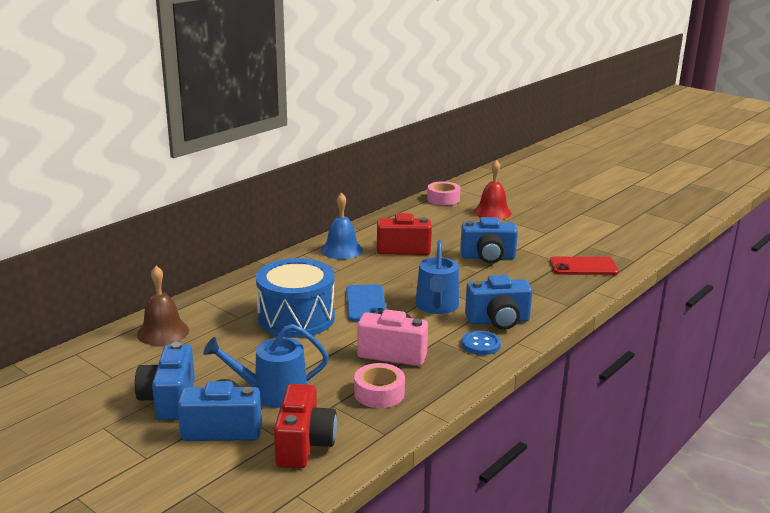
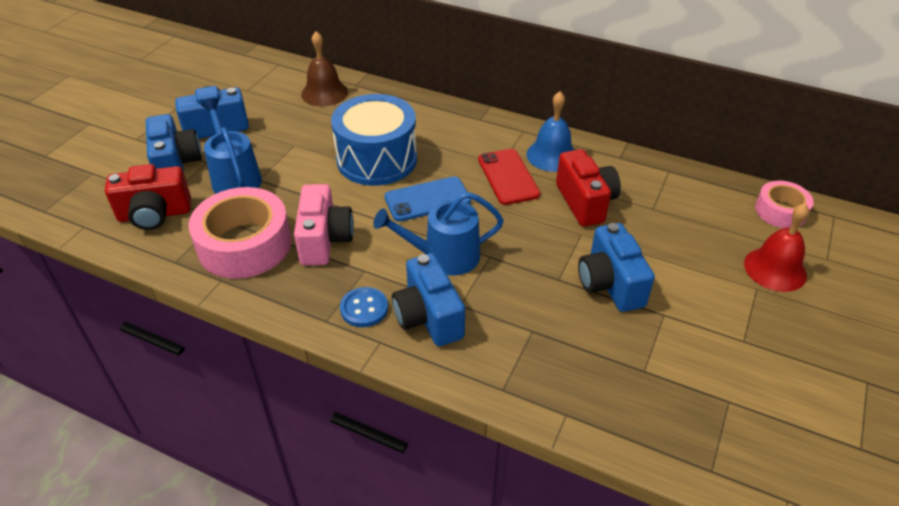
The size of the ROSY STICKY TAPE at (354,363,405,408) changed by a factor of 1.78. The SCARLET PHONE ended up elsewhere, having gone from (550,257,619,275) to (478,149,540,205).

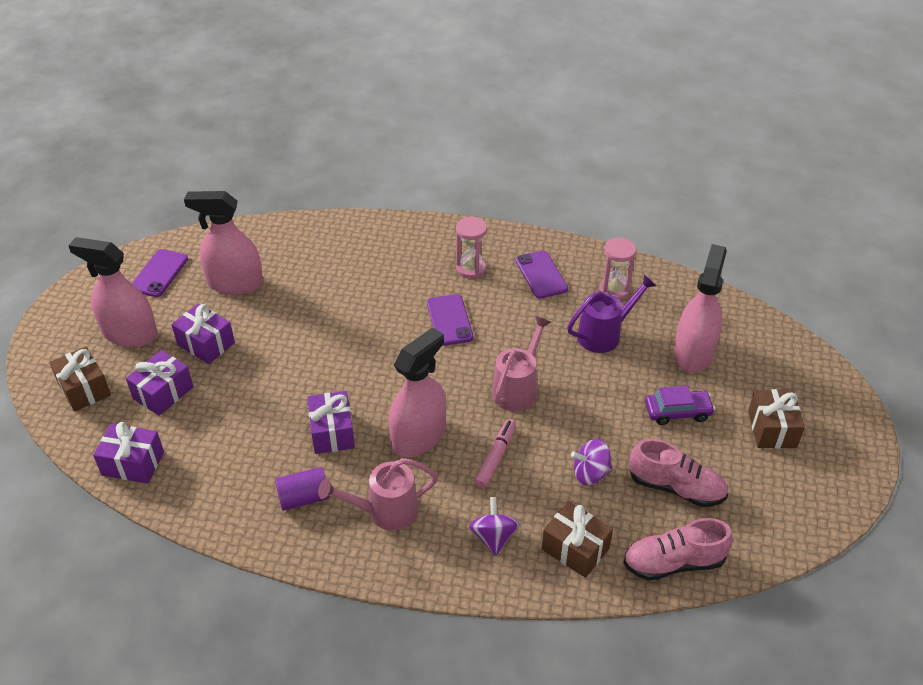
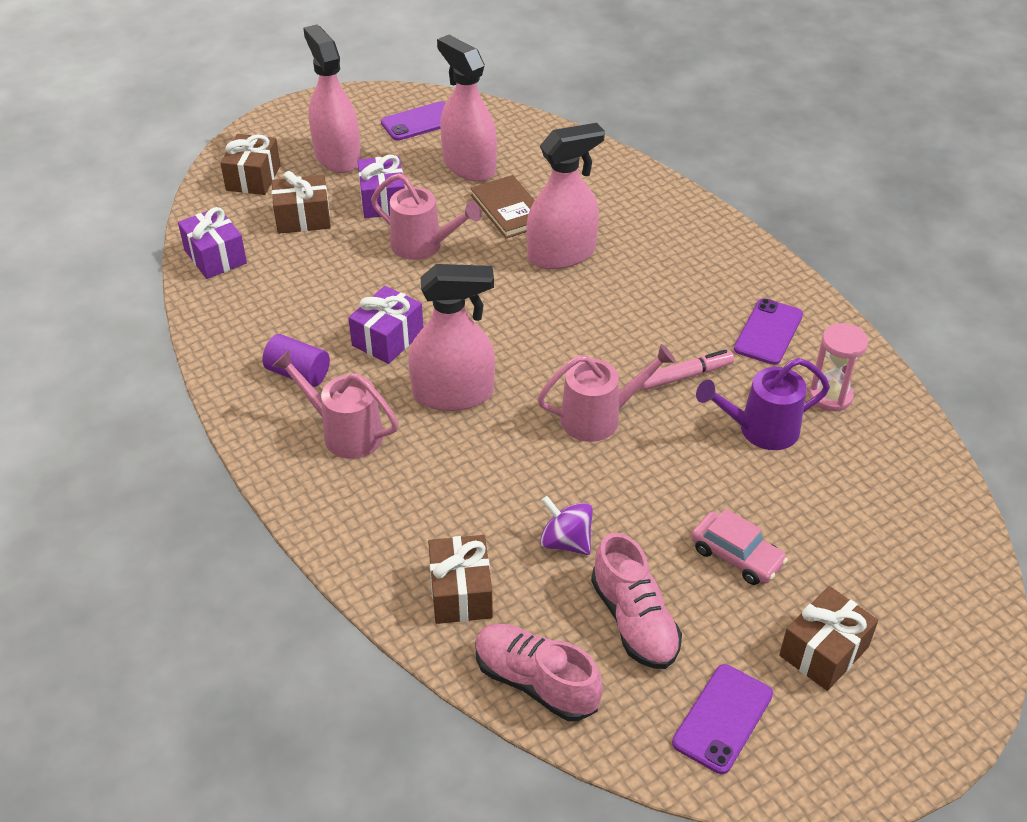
What was the PURPLE PRESENT at (126,350,194,416) turned into the DARK BROWN PRESENT at (272,171,331,234). The PURPLE PHONE ended up elsewhere, having gone from (427,294,473,346) to (672,664,773,774). The second view lost the ROSY SANDGLASS at (456,217,487,279). The second view lost the PURPLE TOY TOP at (469,497,519,556). The ROSY MARKER PEN ended up elsewhere, having gone from (474,419,516,489) to (640,349,734,391). The PURPLE WATERING CAN at (567,274,656,353) ended up facing another way, 150 degrees clockwise from before. What was the PURPLE CAR at (645,386,715,425) turned into the ROSY CAR at (691,509,788,585). The ROSY SPRAYER ended up elsewhere, having gone from (674,244,727,373) to (527,123,605,269). The second view gained the ROSY WATERING CAN at (371,173,482,260). The second view gained the DARK BROWN HARDBACK at (470,175,535,239).

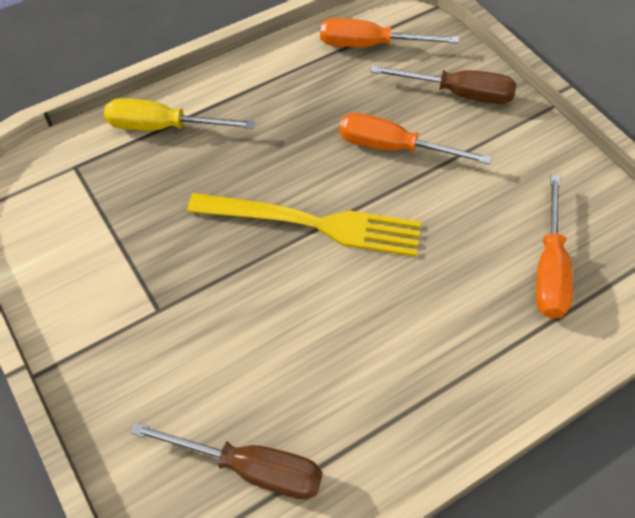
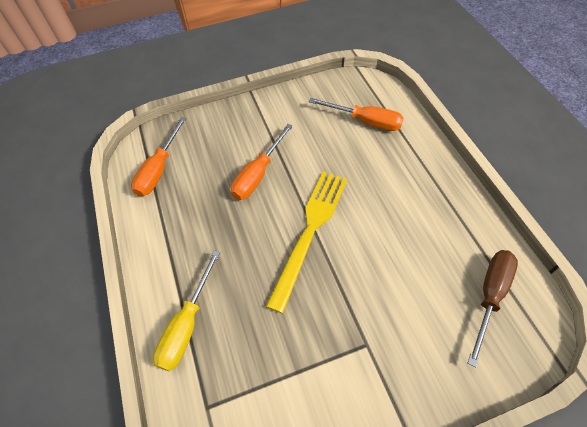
The second view lost the DARK BROWN SCREWDRIVER at (370,65,516,104).

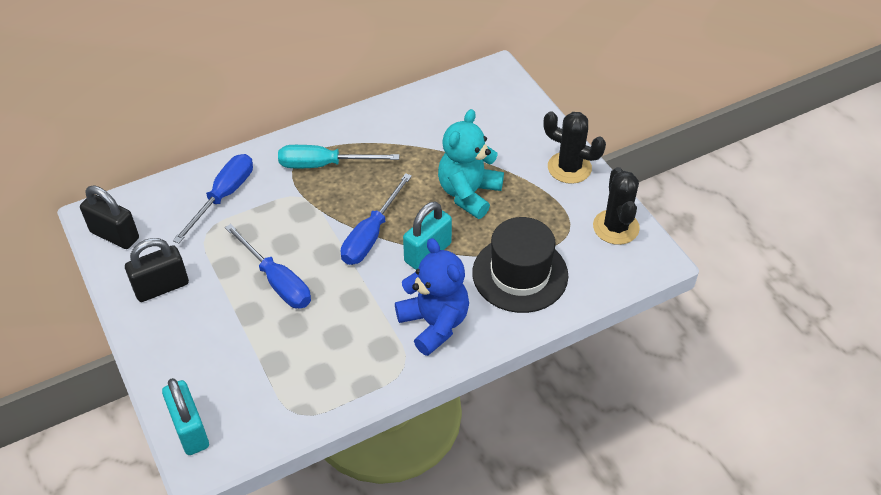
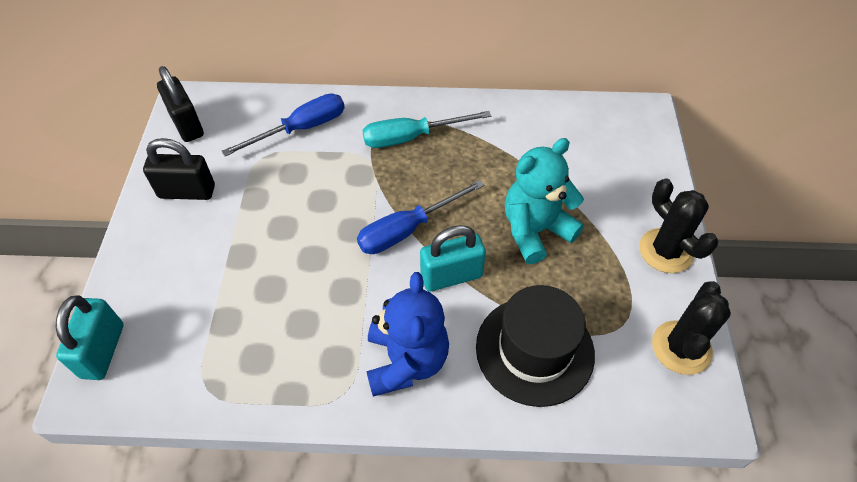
The second view lost the BLUE SCREWDRIVER at (225,224,311,309). The TURQUOISE SCREWDRIVER at (278,145,399,168) ended up facing another way, 45 degrees counterclockwise from before.

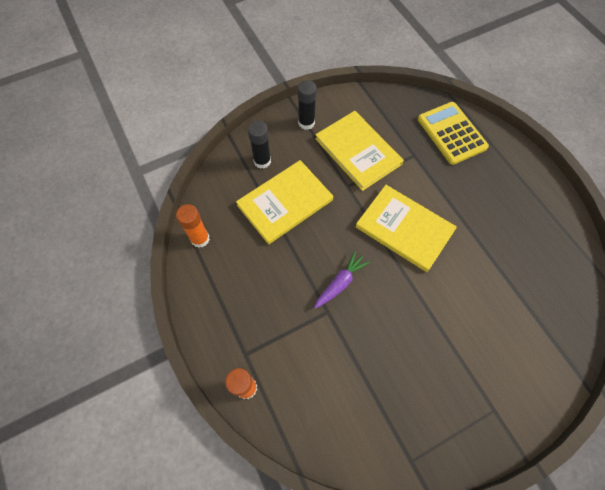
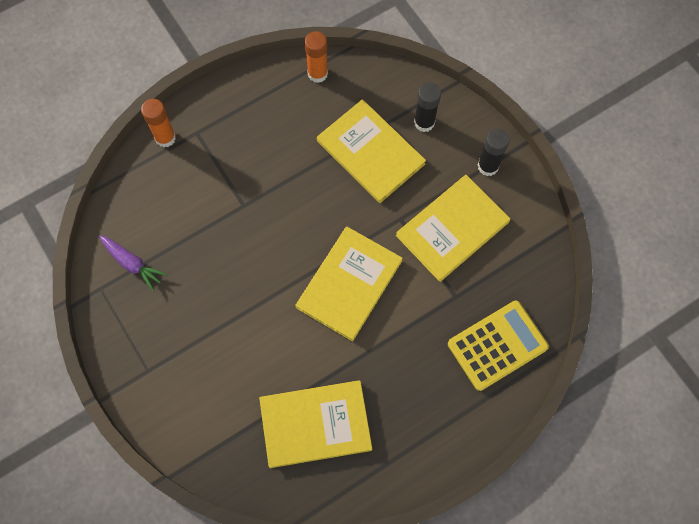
The PURPLE ROOT VEGETABLE ended up elsewhere, having gone from (314,250,370,308) to (99,235,167,291). The second view gained the GOLDEN HARDBACK at (259,380,372,468).

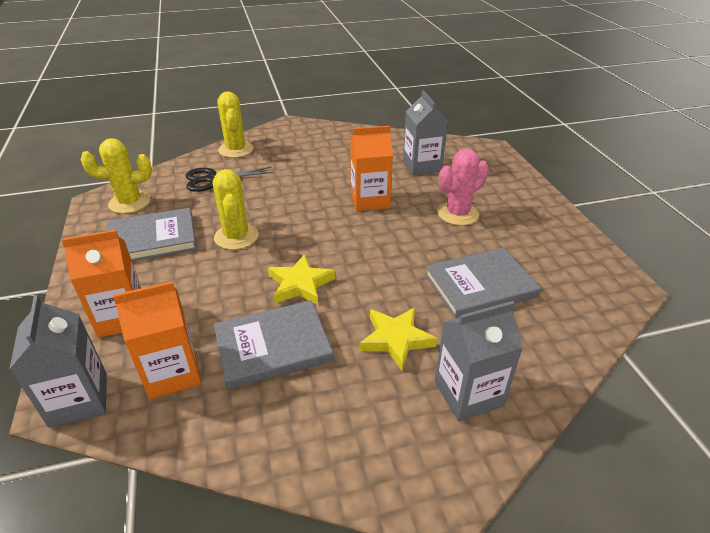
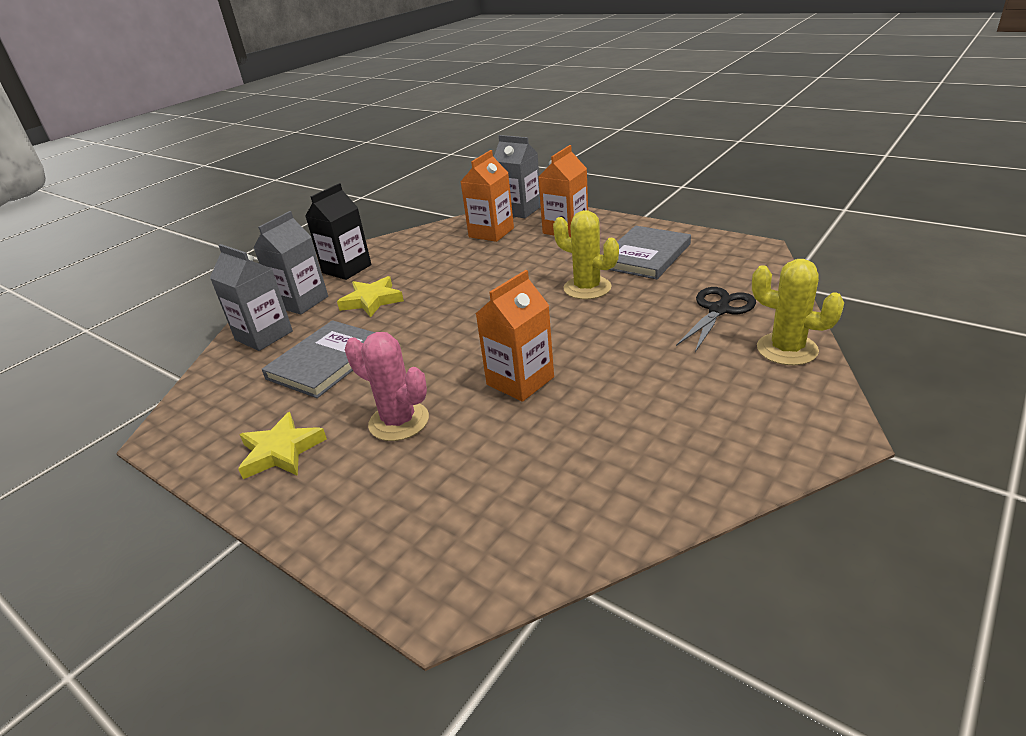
The second view lost the GOLDEN PRICKLY PLANT at (81,138,152,214). The second view lost the GREY HARDBACK at (214,300,333,390). The GOLDEN FIVE-POINTED STAR ended up elsewhere, having gone from (268,254,335,305) to (238,412,327,479). The GREY MILK CARTON ended up elsewhere, having gone from (403,90,448,175) to (210,244,293,351). The ROSY PRICKLY PLANT at (437,148,489,226) ended up facing another way, 75 degrees counterclockwise from before. The second view gained the EBONY MILK CARTON at (306,183,371,280).

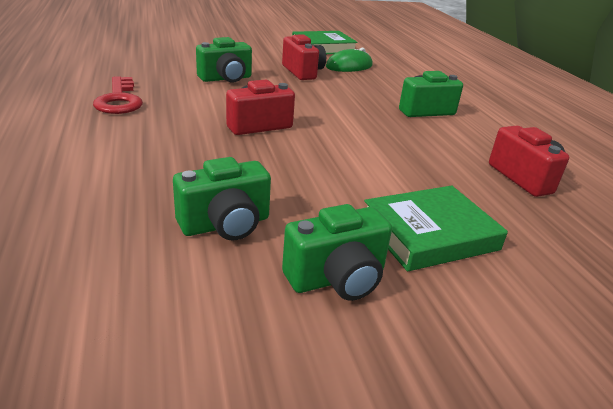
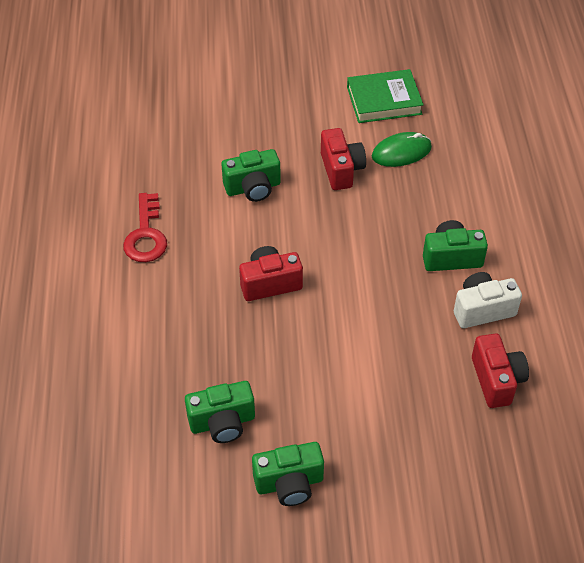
The second view lost the EMERALD HARDBACK at (364,185,508,271). The second view gained the WHITE PHOTO CAMERA at (454,272,522,328).

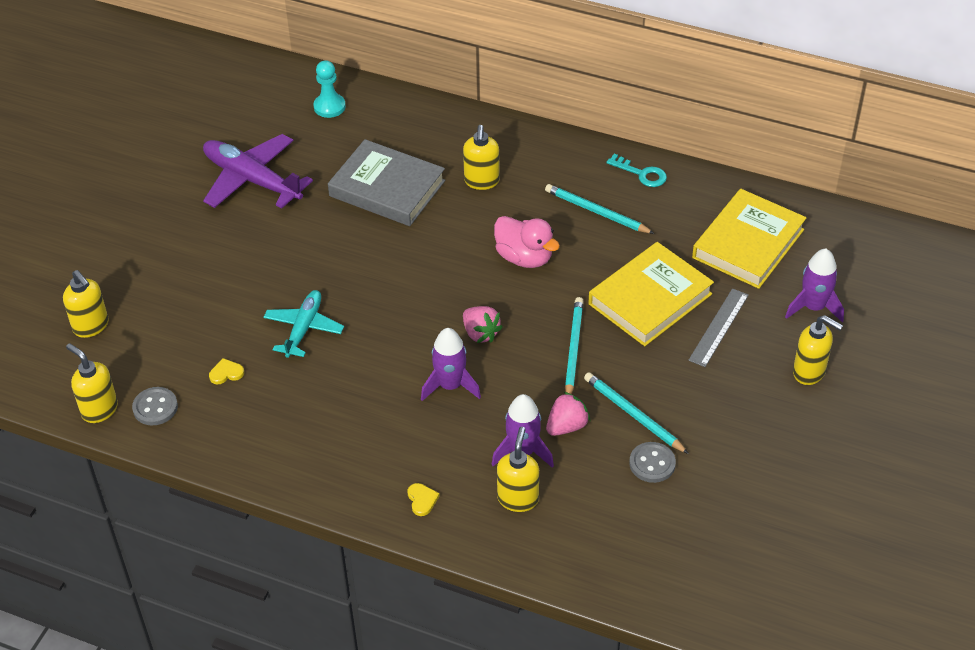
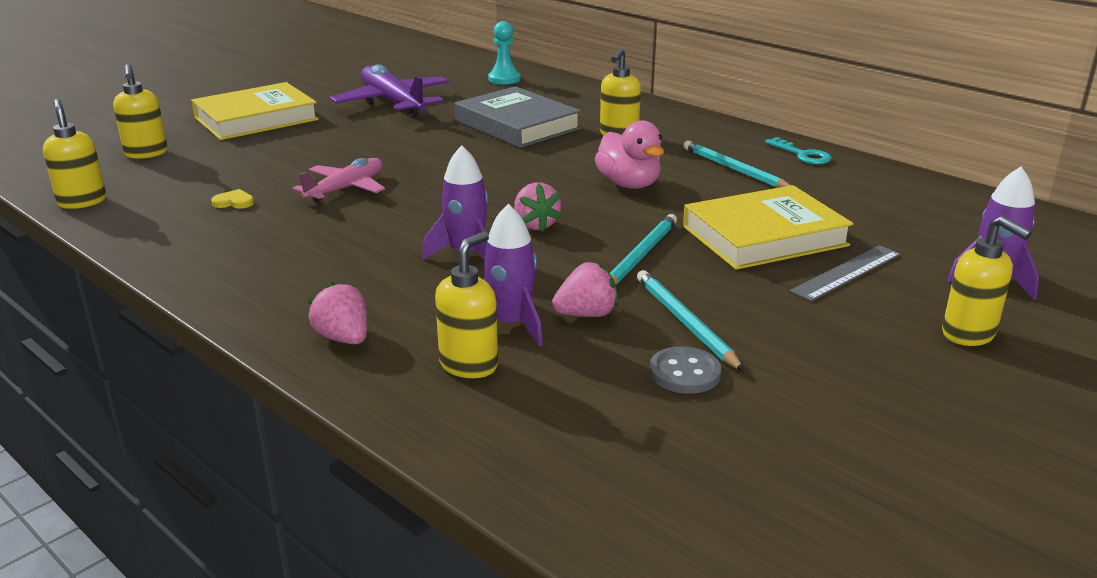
The second view lost the GREY BUTTON at (132,387,178,425). What was the TURQUOISE AEROPLANE at (263,290,344,358) turned into the ROSY AEROPLANE at (293,158,385,202). Where the GOLDEN LOVE HEART stood at (408,483,440,516), the ROSY TOY STRAWBERRY came to stand at (308,281,368,344). The GOLDEN HARDBACK ended up elsewhere, having gone from (692,189,807,289) to (191,82,319,140).

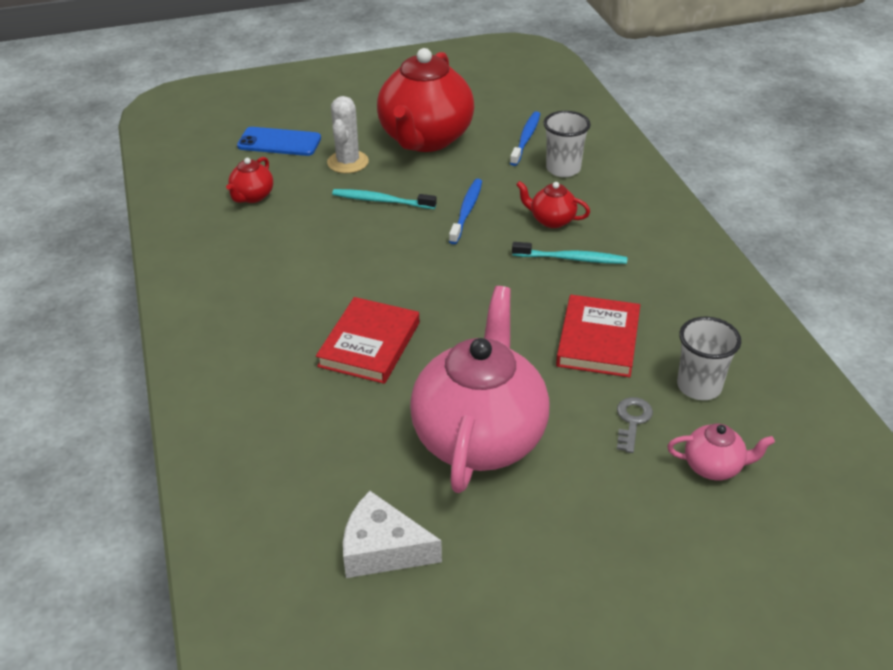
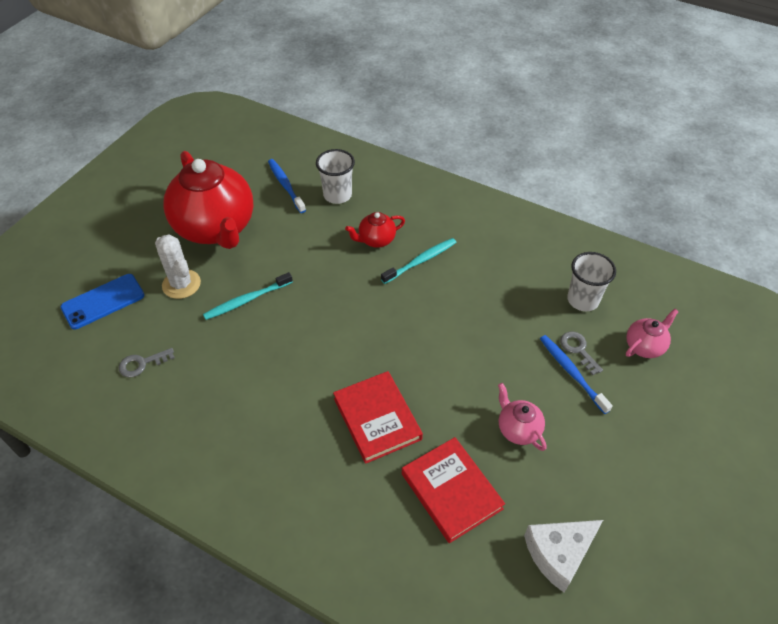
Where the SCARLET TEAPOT stood at (226,157,273,203), the GREY KEY came to stand at (119,348,175,378). The size of the ROSY TEAPOT at (410,286,550,493) changed by a factor of 0.43. The BLUE TOOTHBRUSH ended up elsewhere, having gone from (449,179,482,244) to (540,335,613,414). The SCARLET HARDBACK ended up elsewhere, having gone from (556,295,640,377) to (402,437,505,543).

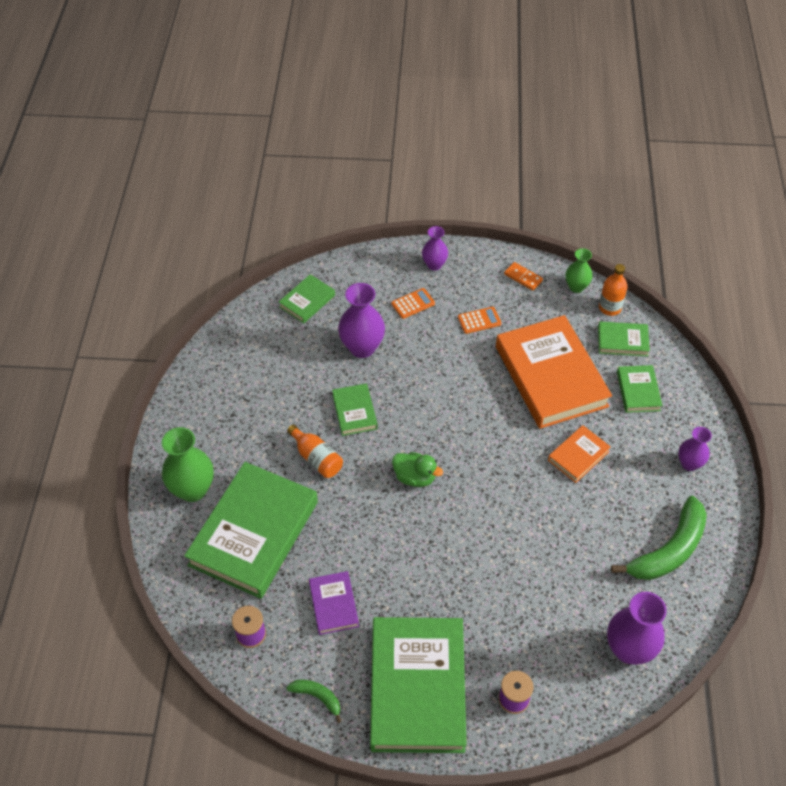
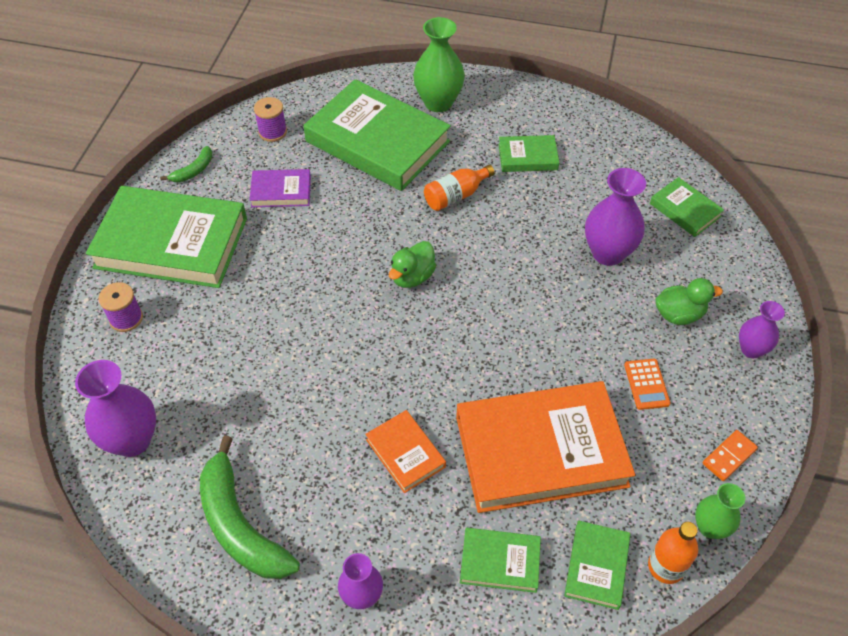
The EMERALD HARDBACK ended up elsewhere, having gone from (332,383,378,436) to (498,135,559,172). Where the ORANGE CALCULATOR stood at (391,288,435,319), the EMERALD TOY DUCK came to stand at (656,278,723,325).

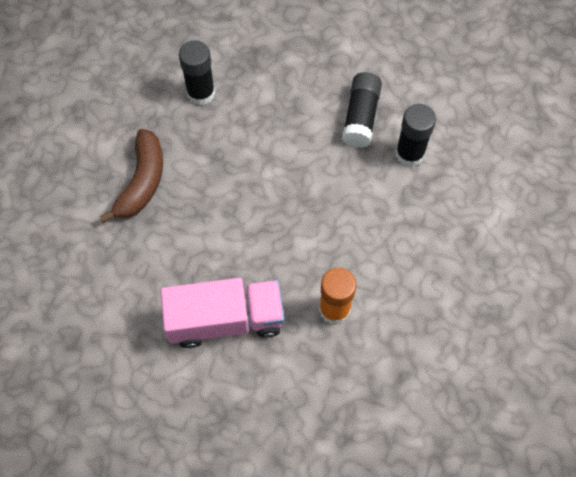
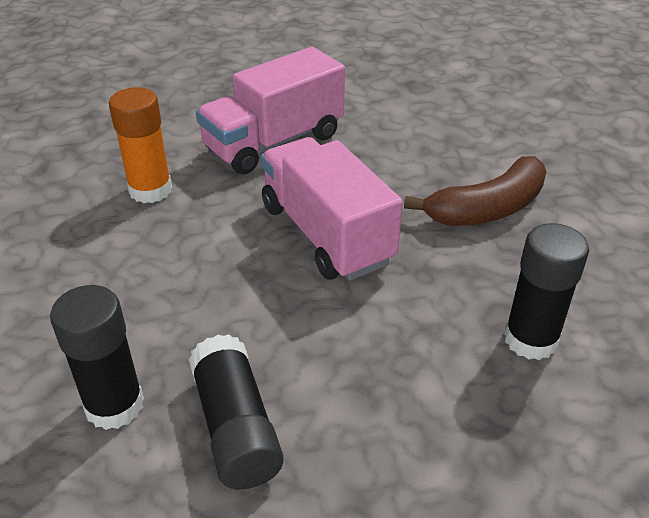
The DARK BROWN BANANA FRUIT at (100,129,163,223) ended up facing another way, 105 degrees counterclockwise from before. The second view gained the ROSY TRUCK at (261,137,403,281).

